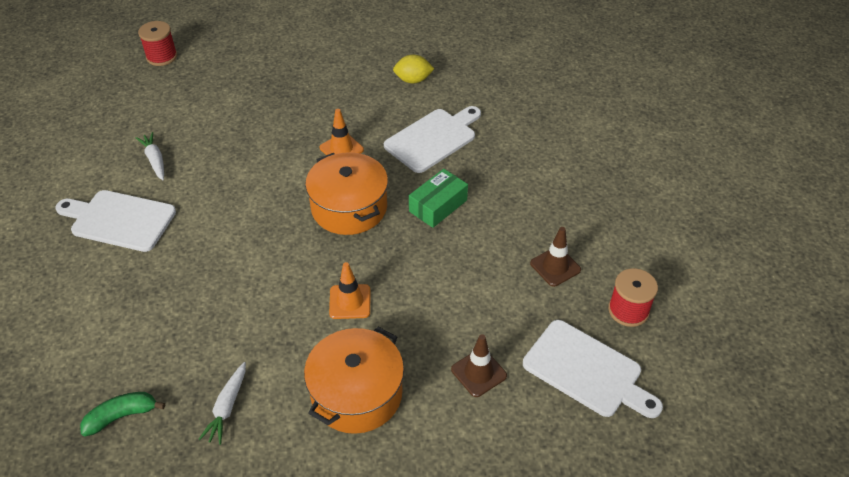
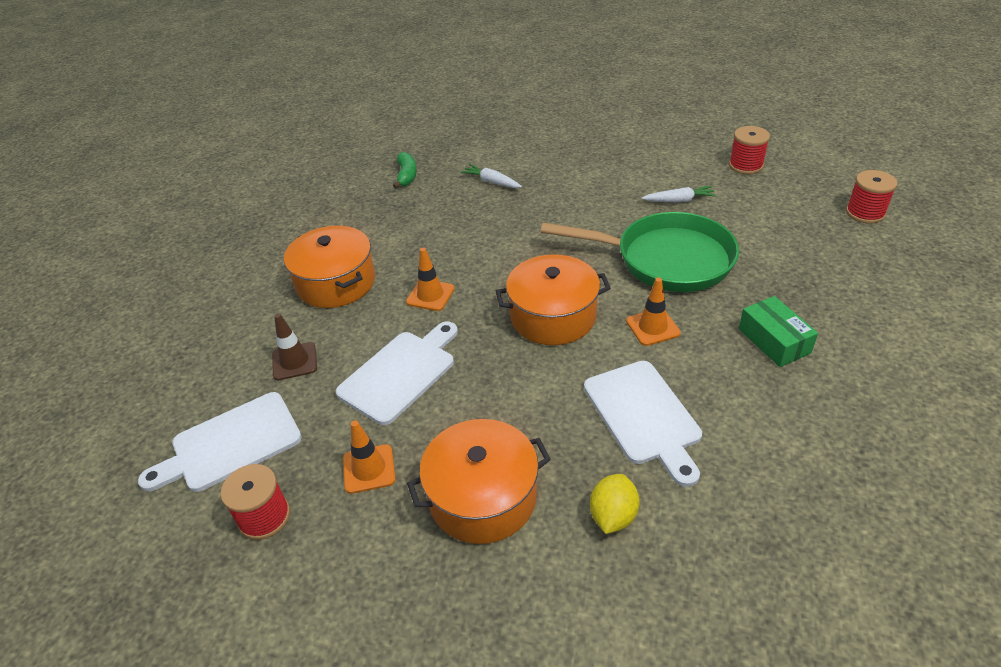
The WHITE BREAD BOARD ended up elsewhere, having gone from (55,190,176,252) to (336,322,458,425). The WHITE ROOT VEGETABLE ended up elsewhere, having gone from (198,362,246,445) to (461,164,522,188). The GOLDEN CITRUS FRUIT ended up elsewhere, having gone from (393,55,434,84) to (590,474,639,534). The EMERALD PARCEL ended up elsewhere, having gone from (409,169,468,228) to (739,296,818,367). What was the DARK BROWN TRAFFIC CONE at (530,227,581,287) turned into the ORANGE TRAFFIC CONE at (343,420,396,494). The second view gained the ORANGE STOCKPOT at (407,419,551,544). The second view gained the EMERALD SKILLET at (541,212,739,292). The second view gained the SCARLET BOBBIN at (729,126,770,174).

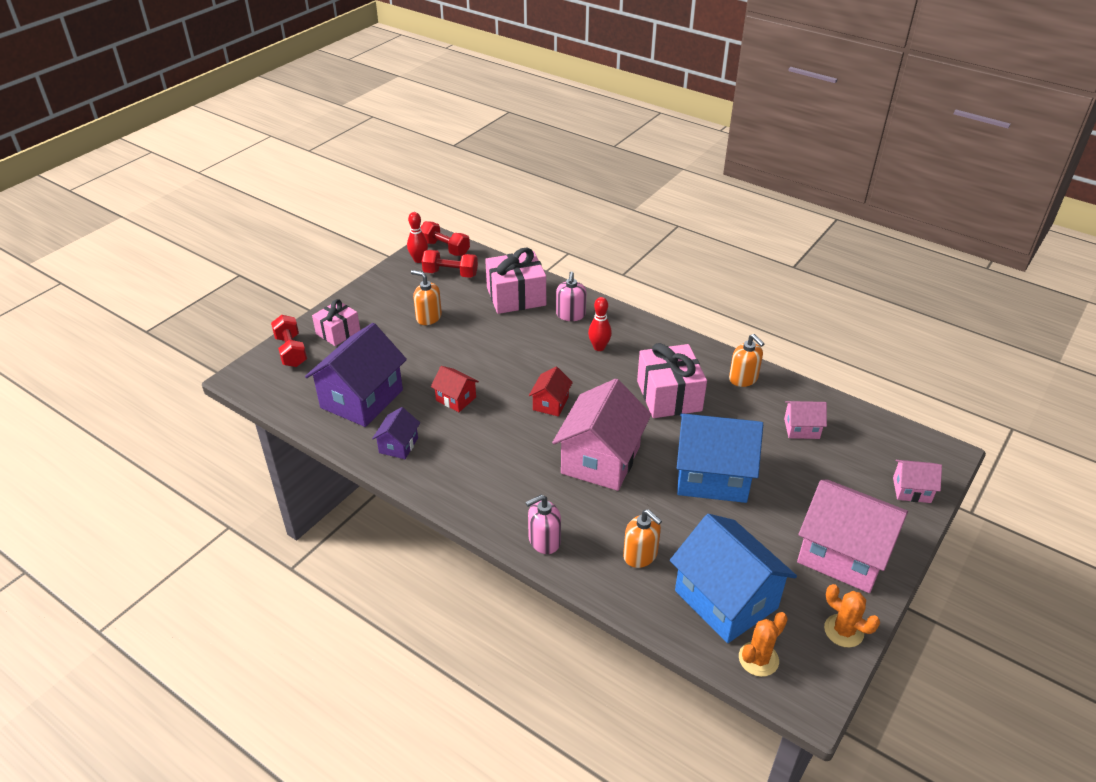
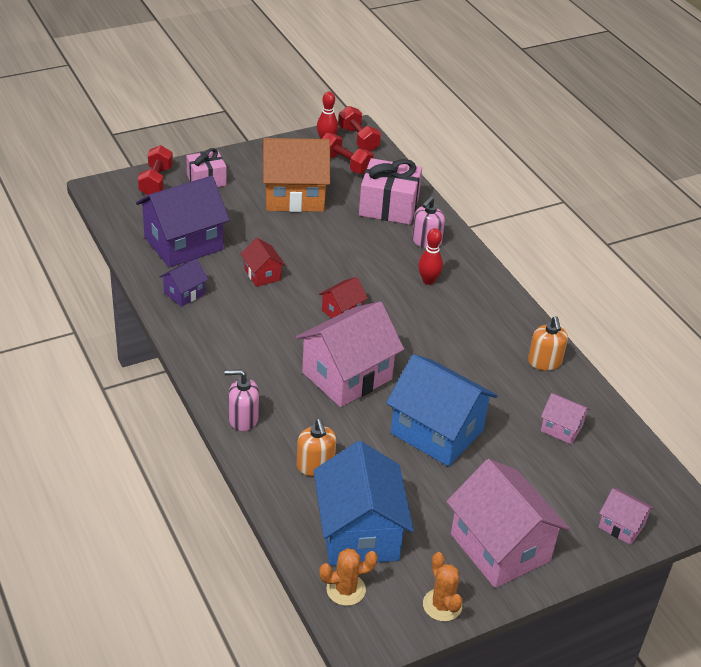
Where the ORANGE PUMP BOTTLE stood at (411,270,442,325), the ORANGE HOUSE came to stand at (262,138,330,212). The second view lost the ROSY PRESENT at (637,343,707,418).

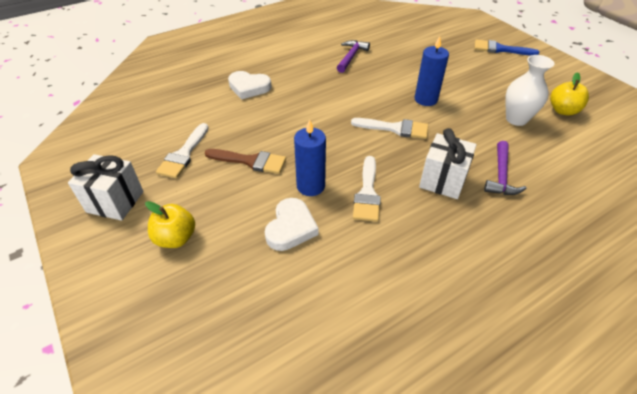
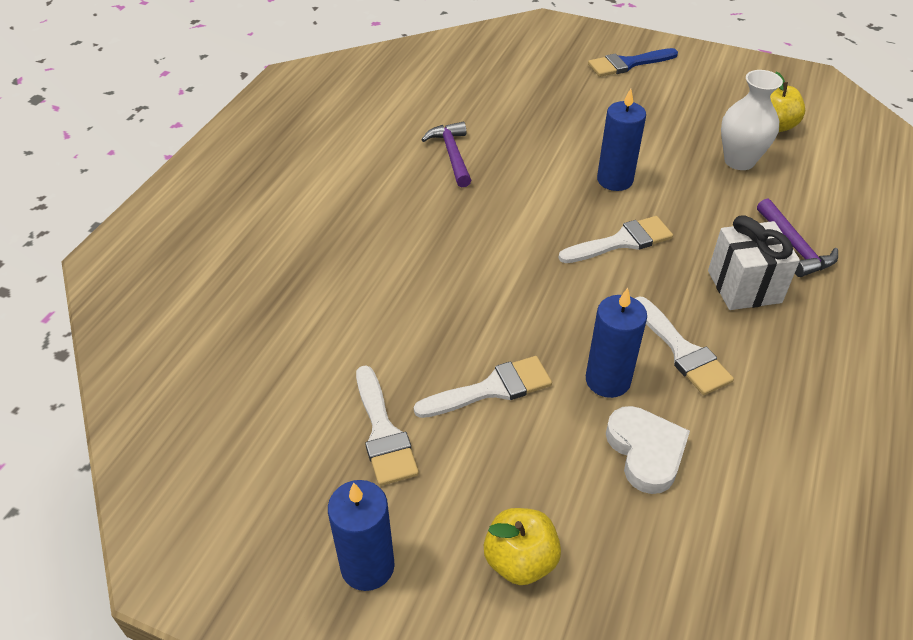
Where the WHITE PRESENT stood at (68,154,144,221), the BLUE WAX CANDLE came to stand at (328,480,395,591). What was the DARK BROWN PAINTBRUSH at (205,149,286,174) turned into the WHITE PAINTBRUSH at (414,356,552,418). The second view lost the WHITE LOVE HEART at (228,71,272,100).

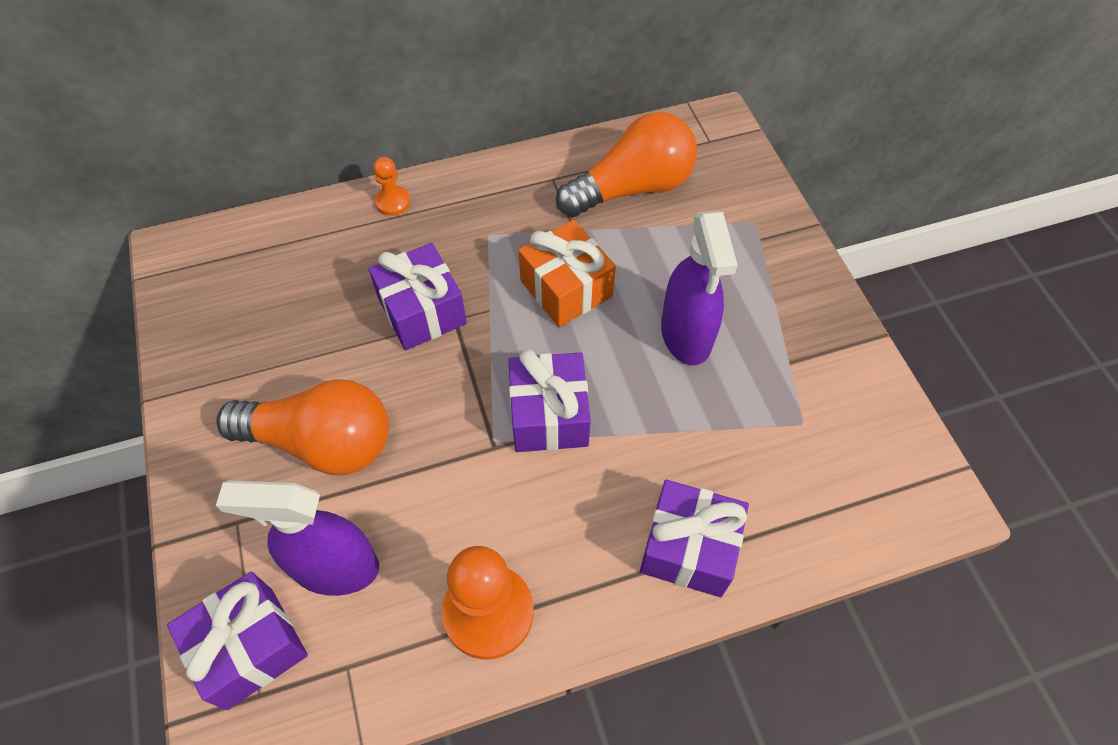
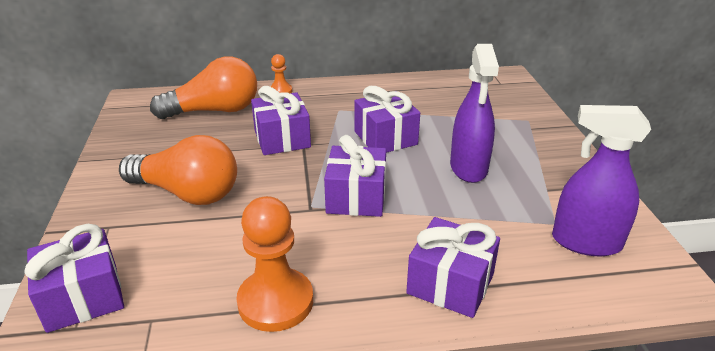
The PURPLE SPRAYER ended up elsewhere, having gone from (216,481,379,596) to (552,105,651,256). What was the ORANGE PRESENT at (518,220,616,327) turned into the PURPLE PRESENT at (354,86,420,153). The ORANGE LIGHTBULB ended up elsewhere, having gone from (556,112,697,217) to (150,56,257,119).

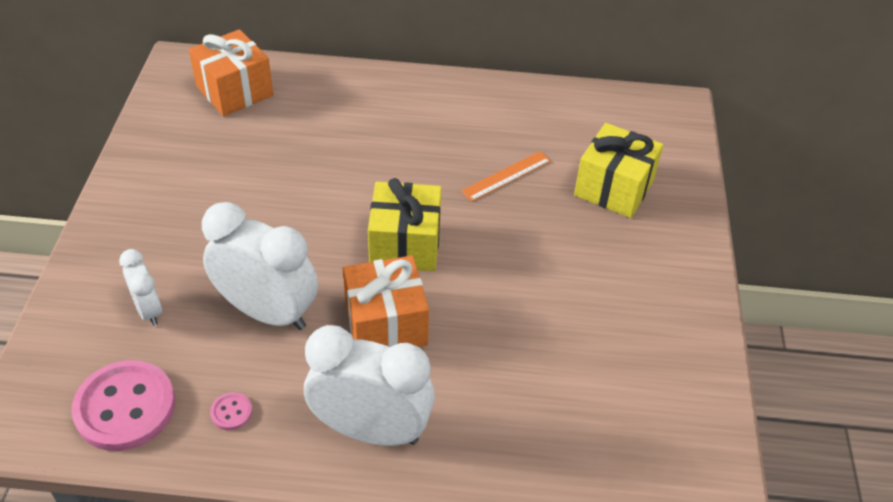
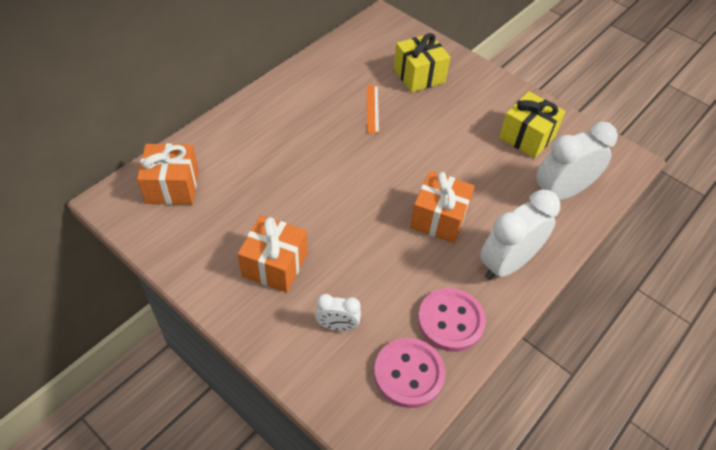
The WHITE ALARM CLOCK ended up elsewhere, having gone from (202,202,318,330) to (536,122,618,200). The size of the ROSY BUTTON at (210,392,252,430) changed by a factor of 2.39. The GOLDEN PRESENT ended up elsewhere, having gone from (368,178,442,271) to (499,91,566,158). The second view gained the ORANGE PRESENT at (238,215,307,293).

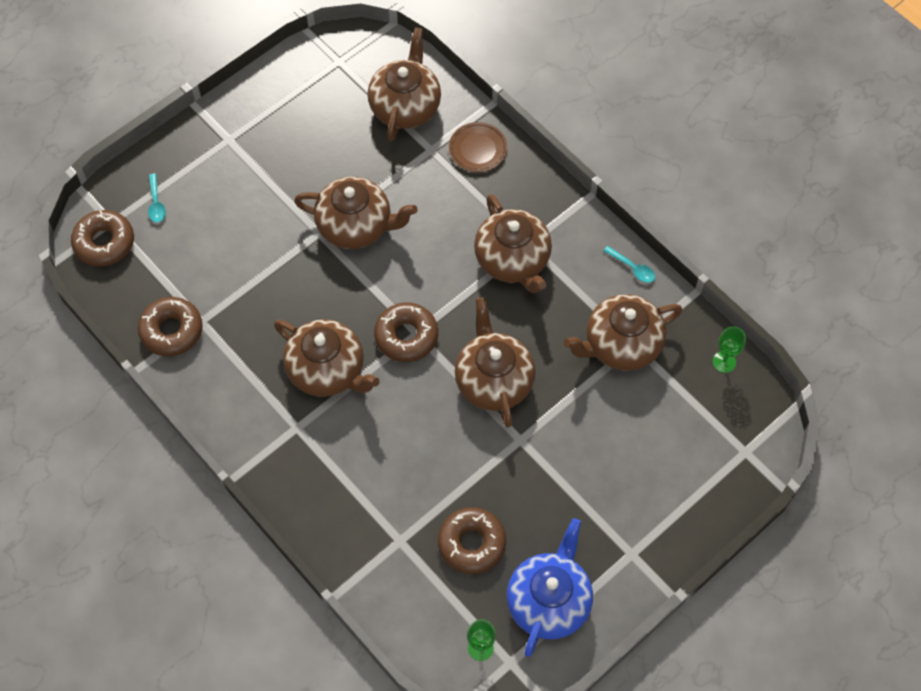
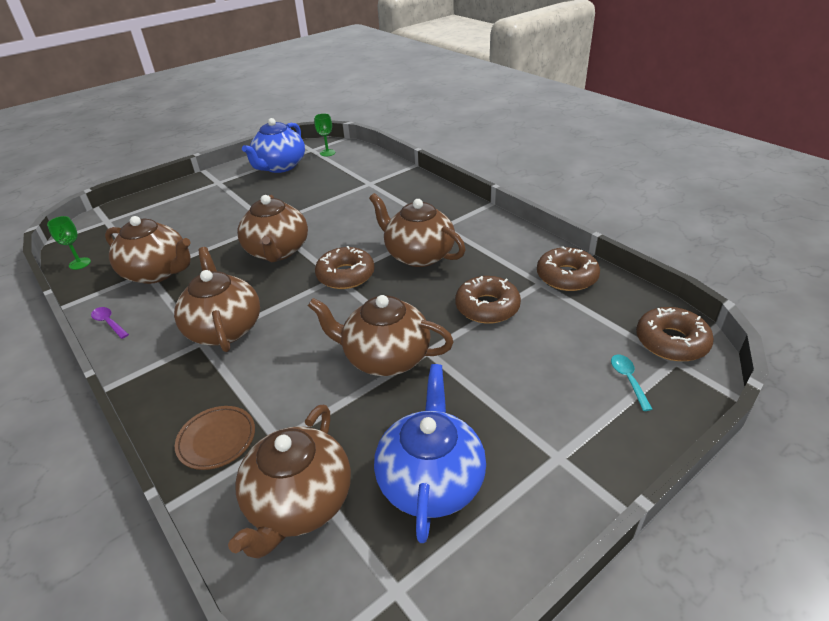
The DARK BROWN GLAZED DONUT ended up elsewhere, having gone from (438,507,506,574) to (455,276,521,324). The DARK BROWN TEAPOT at (564,294,683,371) ended up facing another way, 45 degrees clockwise from before. What was the TURQUOISE TEASPOON at (603,246,655,283) turned into the PURPLE TEASPOON at (91,307,129,339). The second view gained the BLUE TEAPOT at (374,364,486,543).

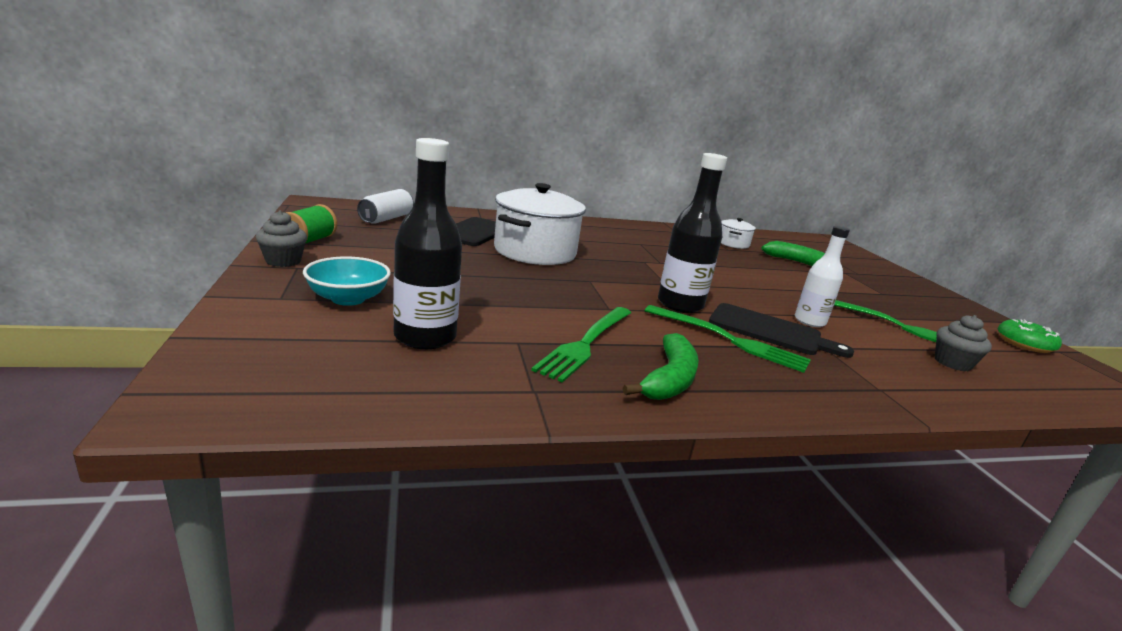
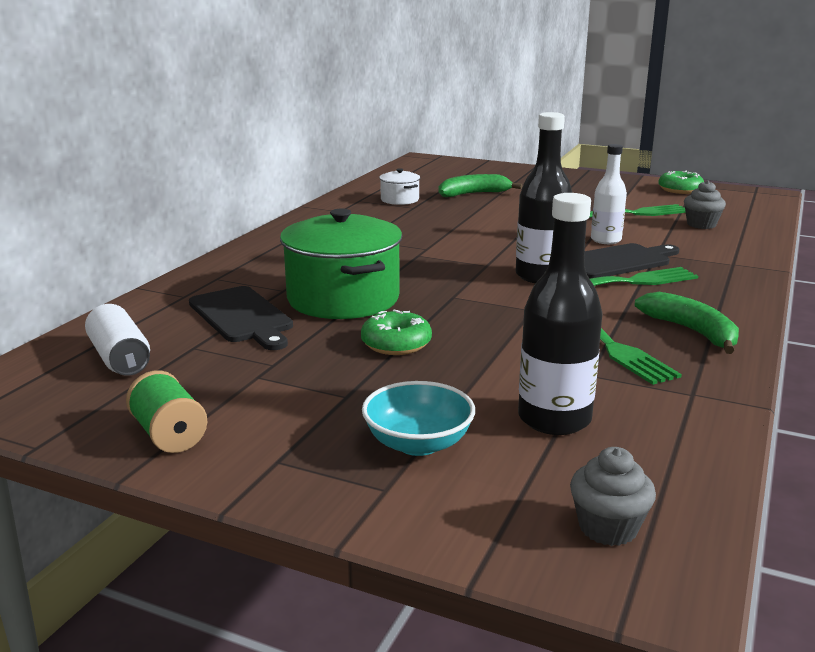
The GREY MUFFIN ended up elsewhere, having gone from (256,211,307,267) to (570,447,656,546). What was the WHITE STOCKPOT at (494,183,586,265) turned into the EMERALD STOCKPOT at (280,209,402,319). The second view gained the EMERALD GLAZED DONUT at (361,310,432,355).

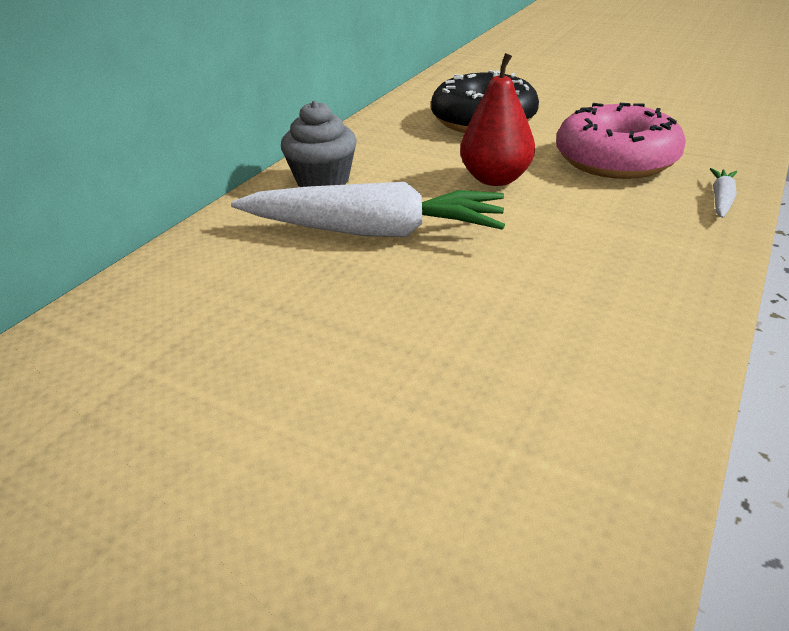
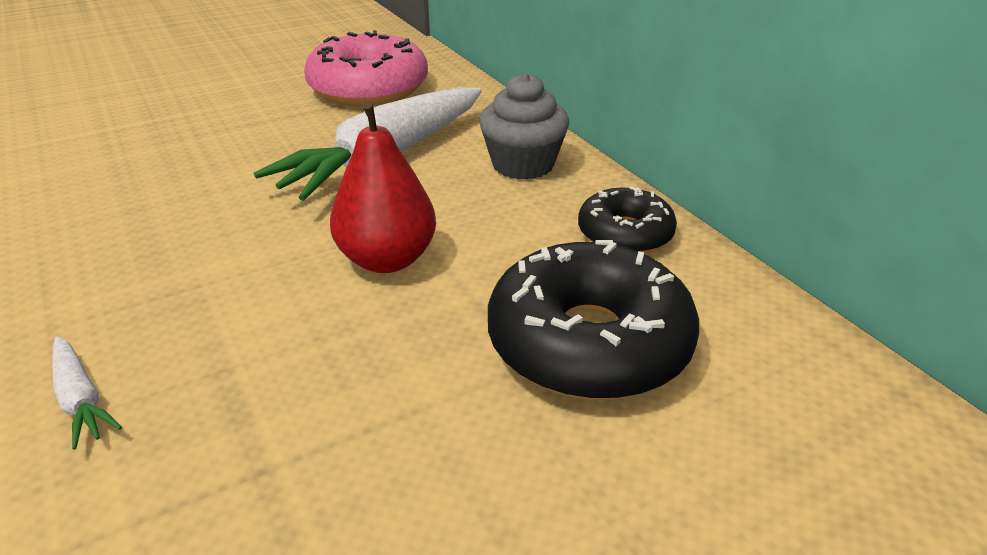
The ROSY GLAZED DONUT ended up elsewhere, having gone from (556,103,686,179) to (304,30,428,106). The second view gained the EBONY GLAZED DONUT at (578,186,677,253).

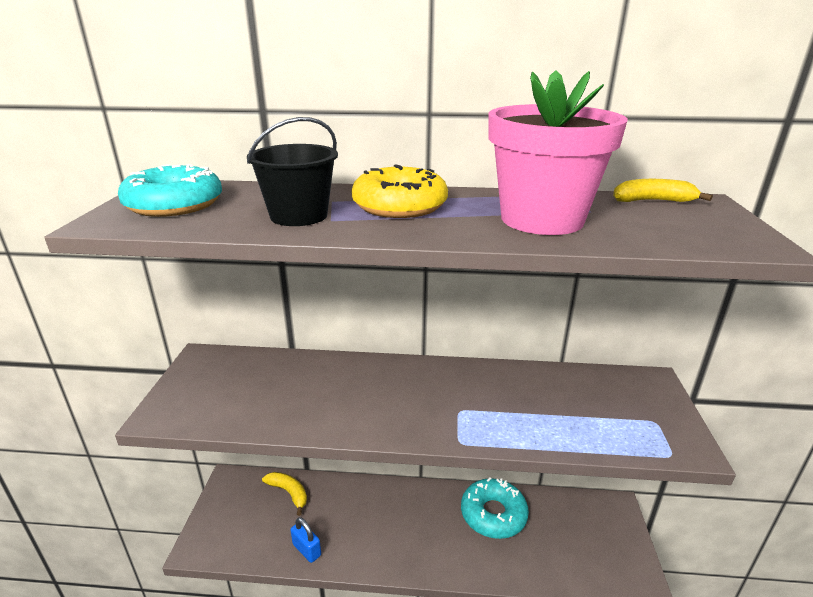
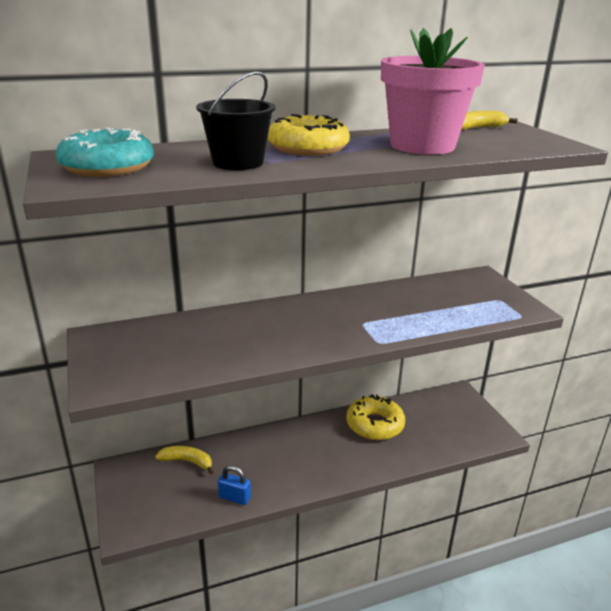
What was the TURQUOISE GLAZED DONUT at (461,477,529,539) turned into the GOLDEN GLAZED DONUT at (346,394,405,440).

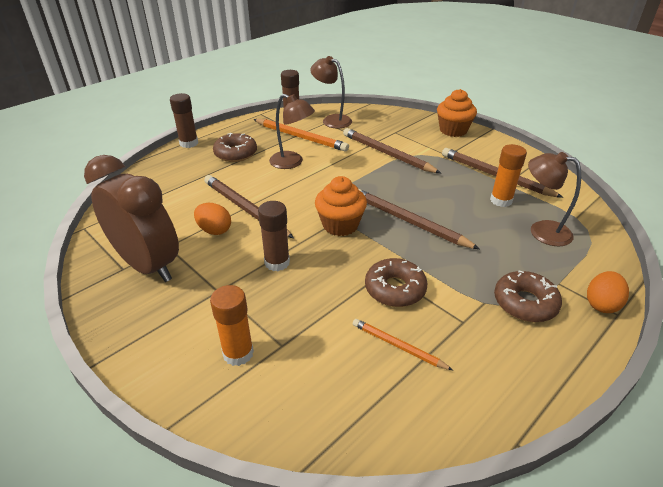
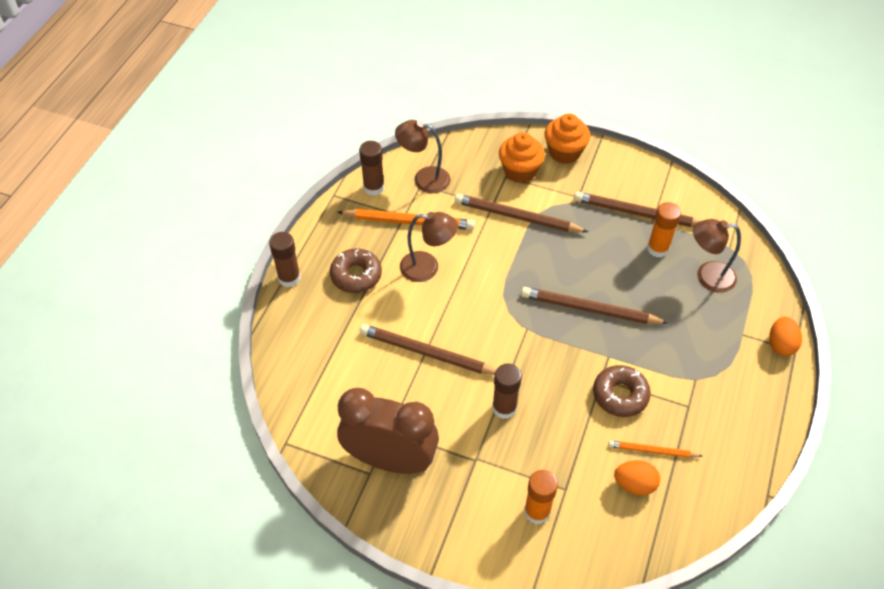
The ORANGE EGG ended up elsewhere, having gone from (194,203,231,235) to (614,460,660,495). The ORANGE MUFFIN ended up elsewhere, having gone from (315,176,367,236) to (499,132,545,183). The second view lost the DARK BROWN GLAZED DONUT at (494,271,562,322).

